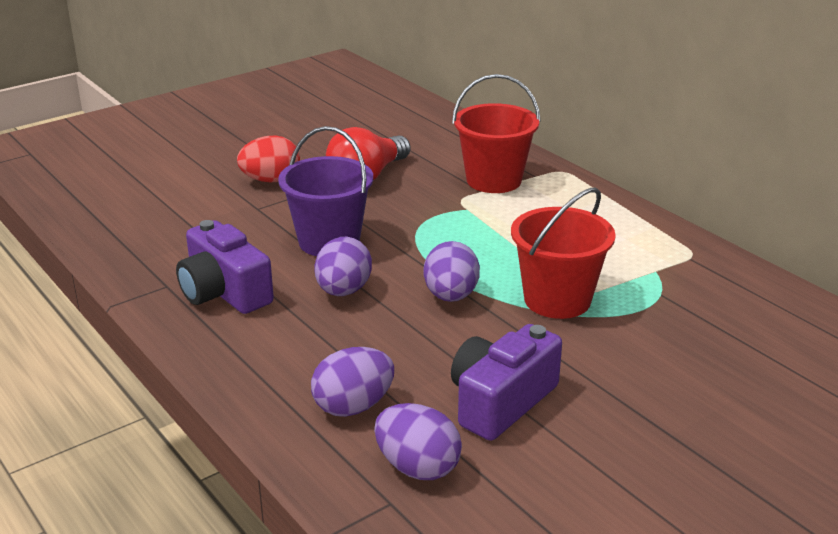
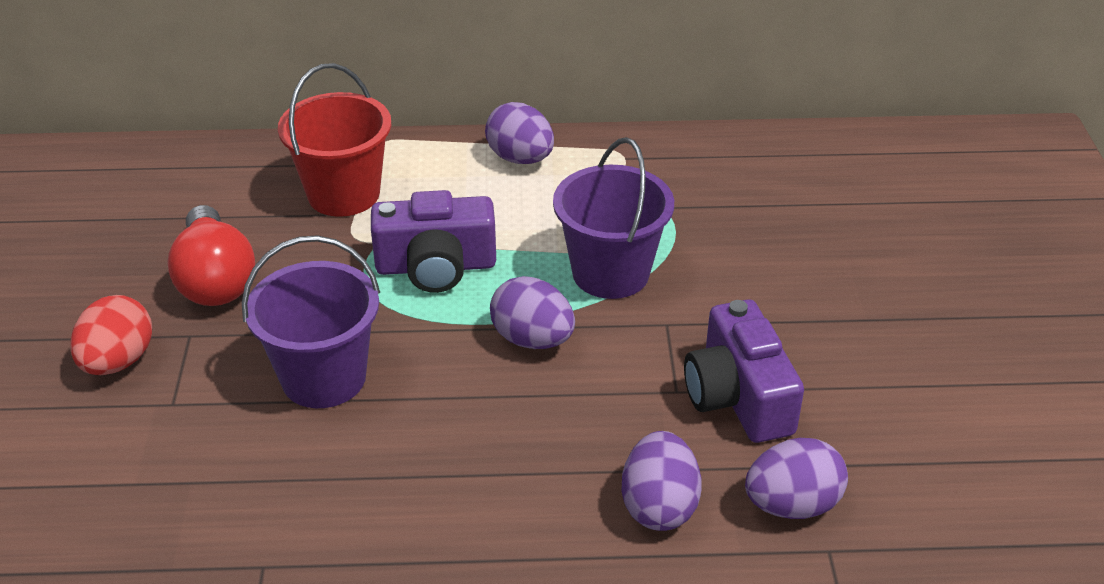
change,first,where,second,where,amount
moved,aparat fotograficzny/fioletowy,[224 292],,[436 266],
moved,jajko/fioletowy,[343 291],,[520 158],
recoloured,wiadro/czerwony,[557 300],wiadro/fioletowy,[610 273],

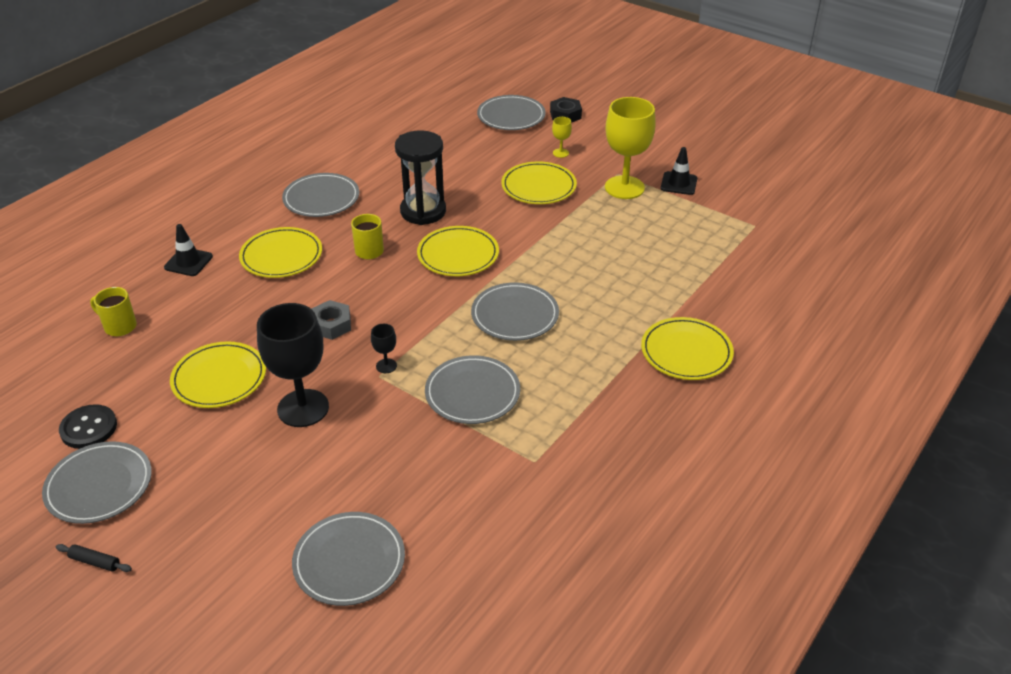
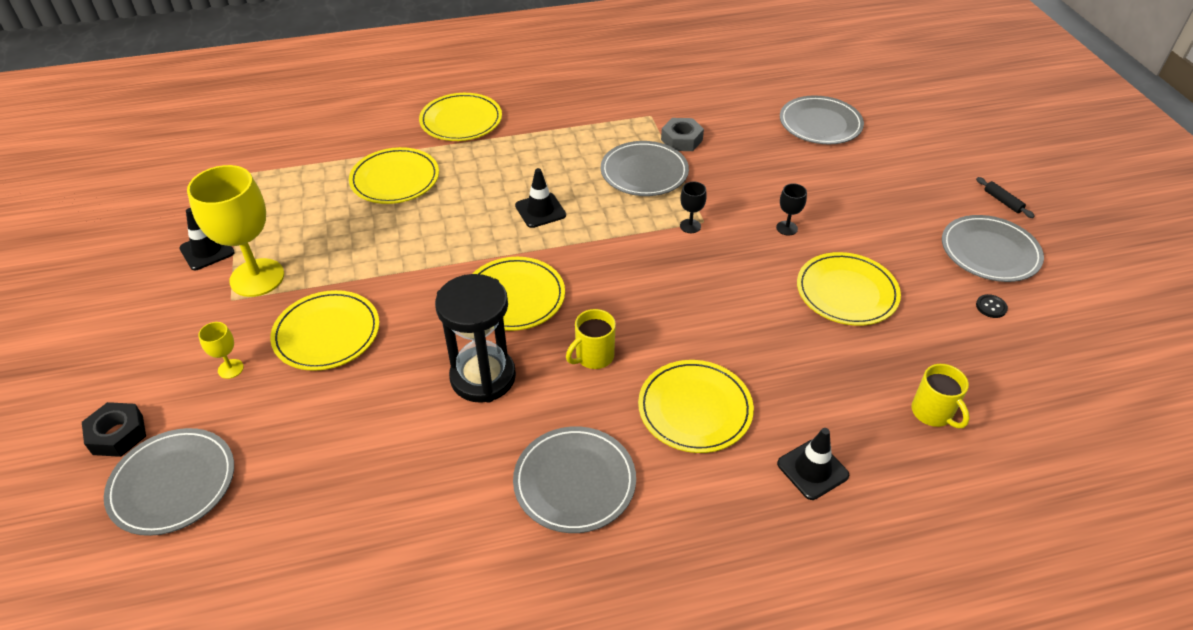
change,first,where,second,where,amount
resized,guzik/czarny,[89 428],,[991 307],x0.52
resized,kielich/czarny,[303 408],,[787 228],x0.43
moved,nakrętka/szary,[331 325],,[681 140],
replaced,talerz/szary,[515 315],pachołek/czarny,[540 210],
added,,,talerz/żółty,[395 179],

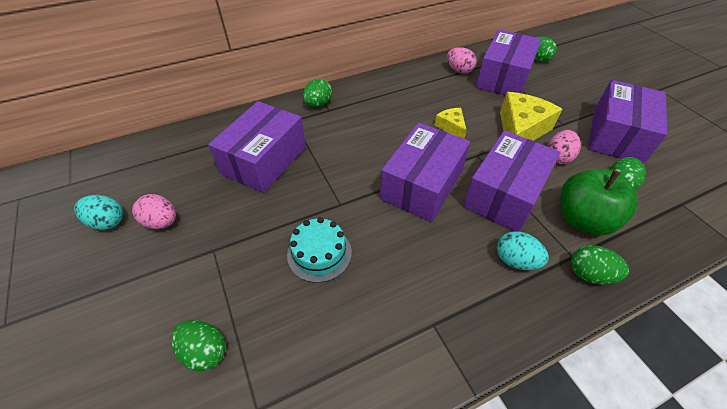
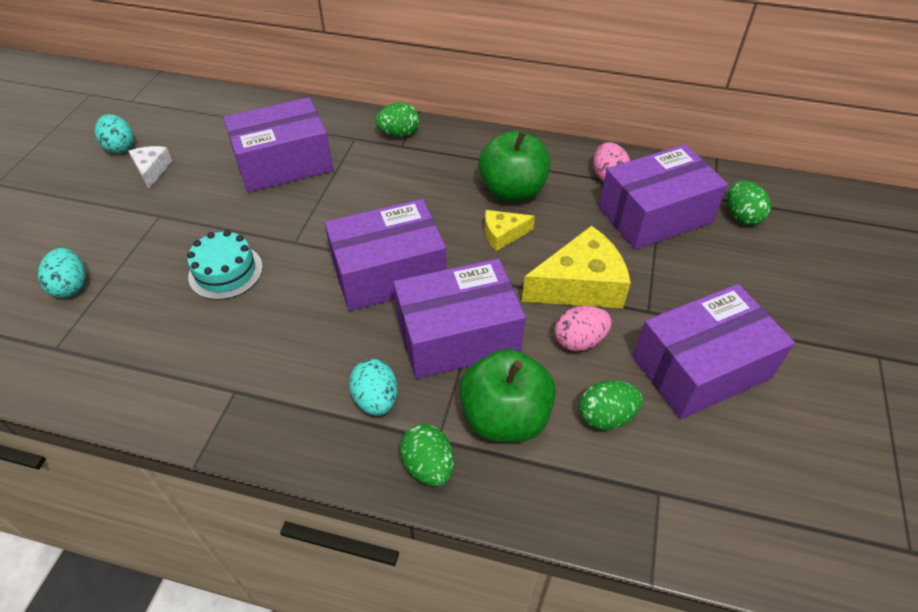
change,first,where,second,where,amount
replaced,jajko/różowy,[161 222],ser/biały,[152 170],
recoloured,jajko/zielony,[205 351],jajko/turkusowy,[71 286],
turned,ser/żółty,[451 127],,[503 234],120 degrees counterclockwise
added,,,jabłko/zielony,[512 191],

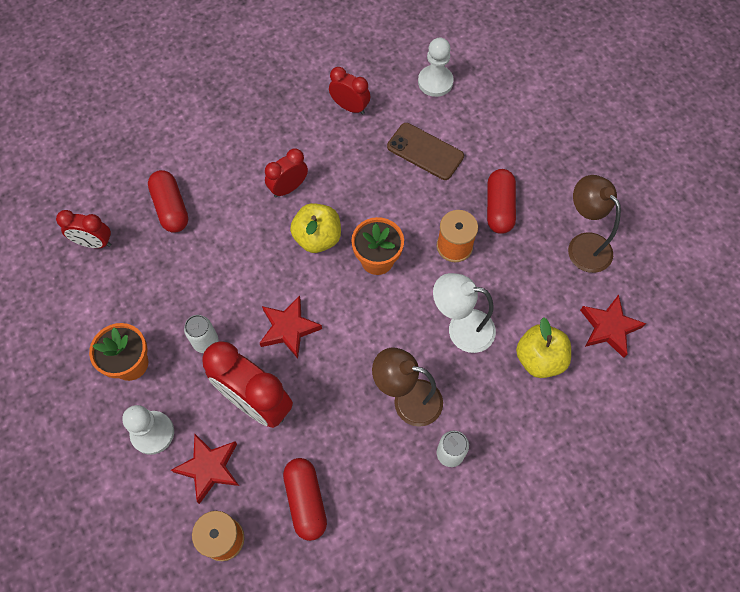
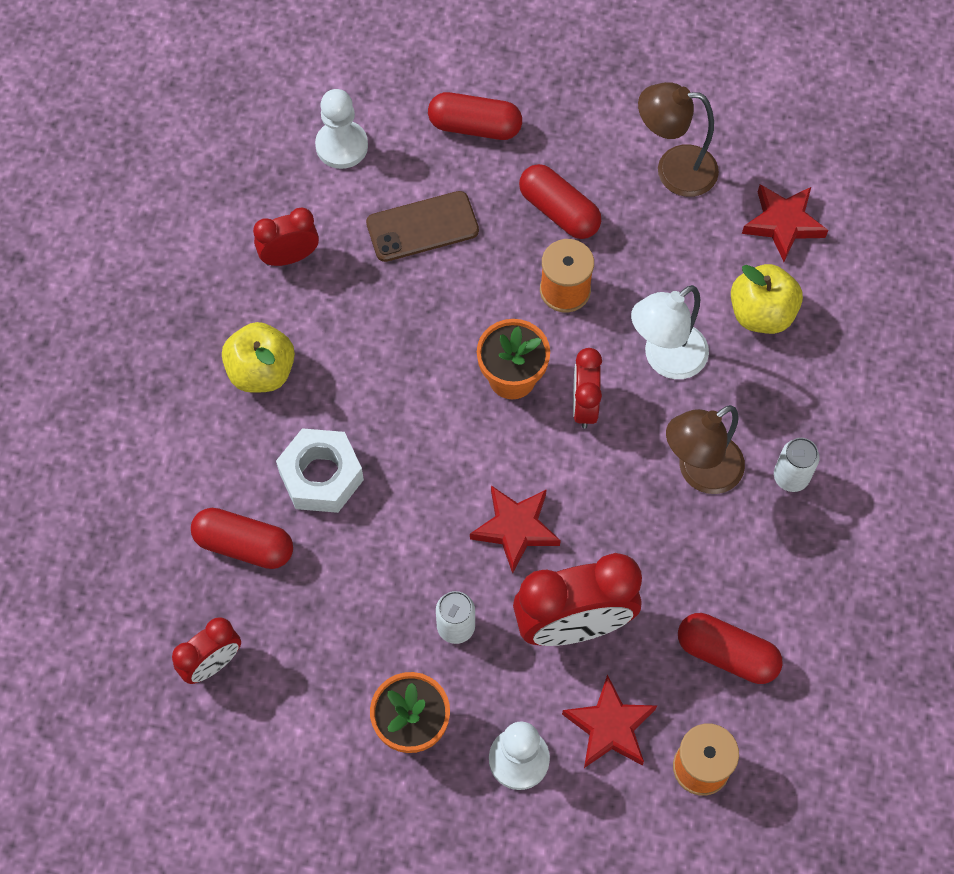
change,first,where,second,where,amount
moved,budzik/czerwony,[288 188],,[584 405],
moved,jabłko/żółty,[317 238],,[261 371],
added,,,nakrętka/biały,[321 476],
added,,,kapsułka/czerwony,[475 126],

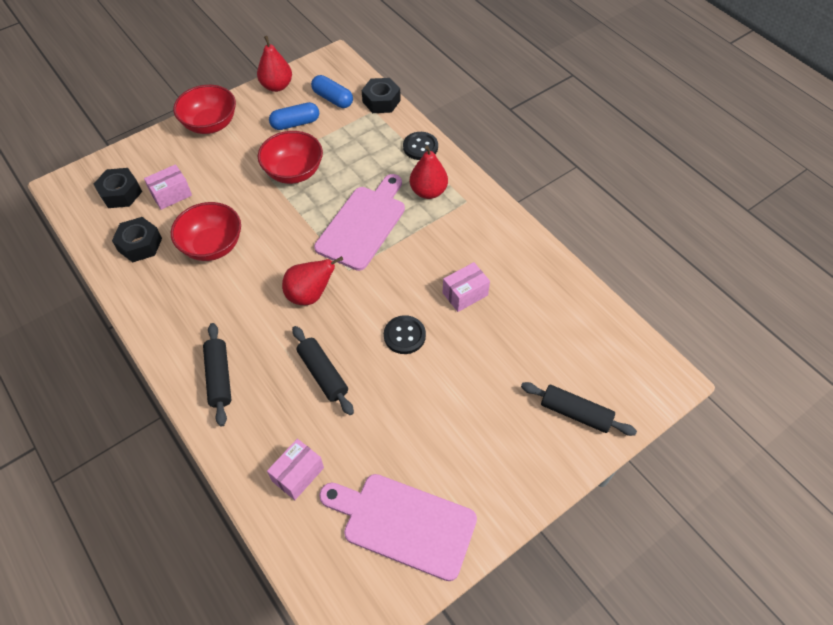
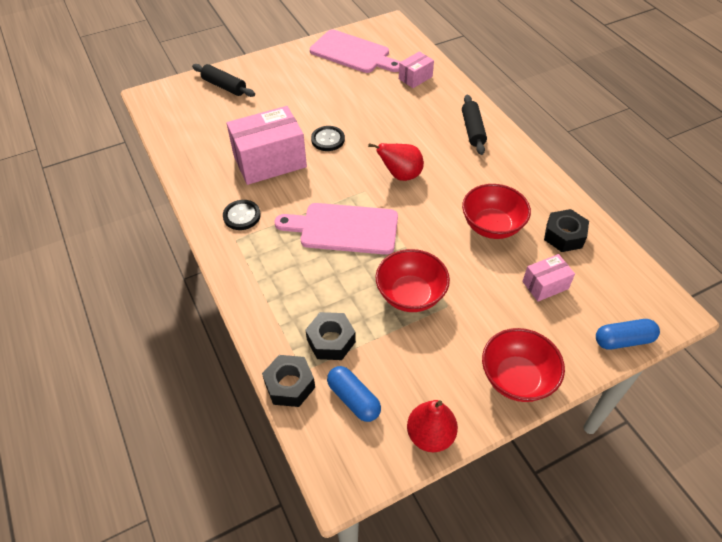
change,first,where,second,where,amount
moved,nakrętka/czarny,[120 193],,[331 341],
moved,kapsułka/niebieski,[295 123],,[623 340],
removed,wałek do ciasta/czarny,[323 374],,,
turned,deska do krojenia/różowy,[363 224],,[344 229],60 degrees clockwise
moved,guzik/czarny,[420 147],,[242 216],
removed,gruszka/czerwony,[428 191],,,
resized,pudełko/różowy,[465 294],,[270 161],x1.98

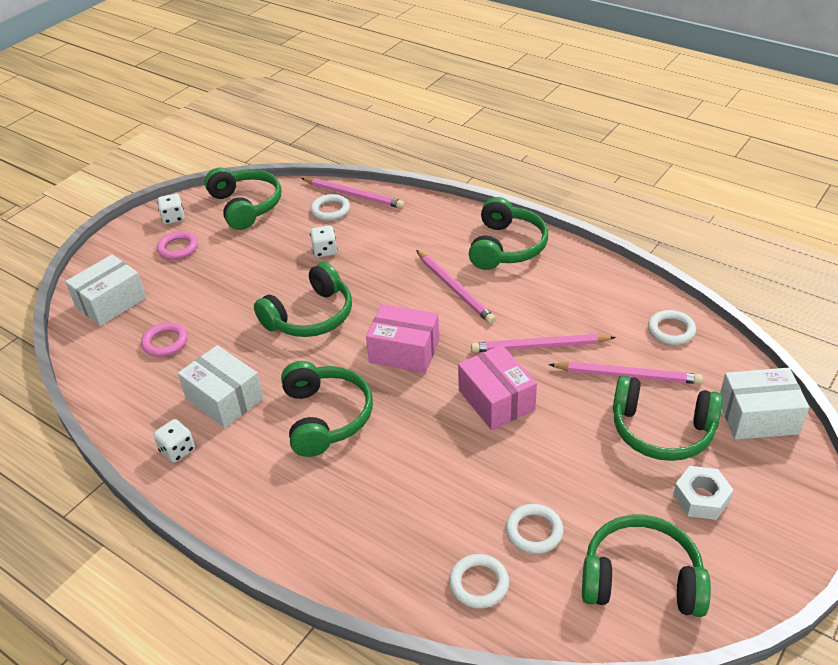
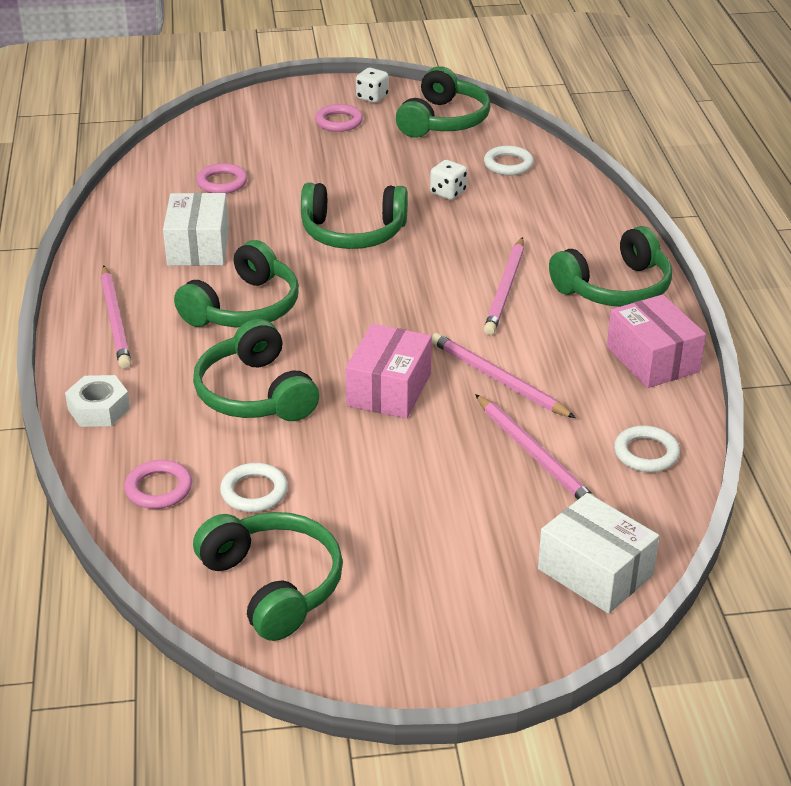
change,first,where,second,where,amount
removed,pudełko/biały,[111 302],,,
removed,kostka do gry/biały,[177 450],,,
moved,ołówek/różowy,[354 195],,[115 320],
moved,pudełko/różowy,[404 351],,[652 359],
recoloured,pierścień/biały,[479 583],pierścień/różowy,[159 488],
moved,słuchawki/zielony,[661 431],,[255 394],
moved,nakrętka/biały,[701 498],,[99 409],

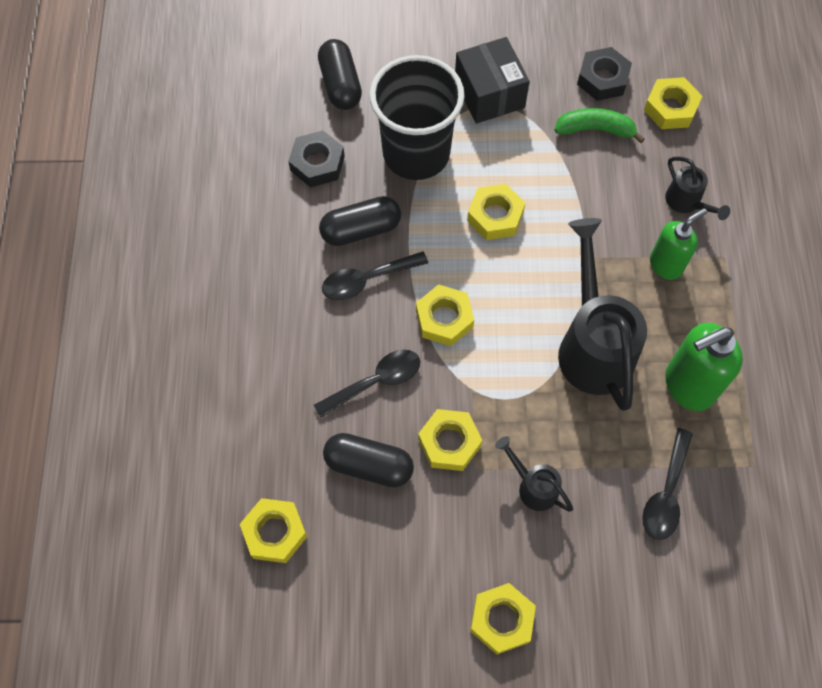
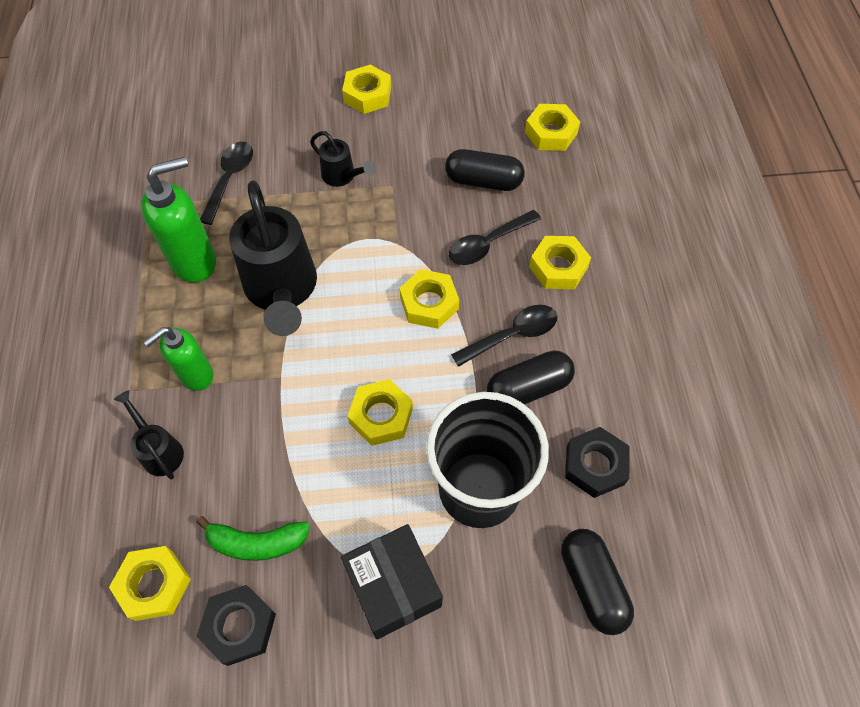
change,first,where,second,where,amount
moved,nakrętka/żółty,[449 442],,[558 267],

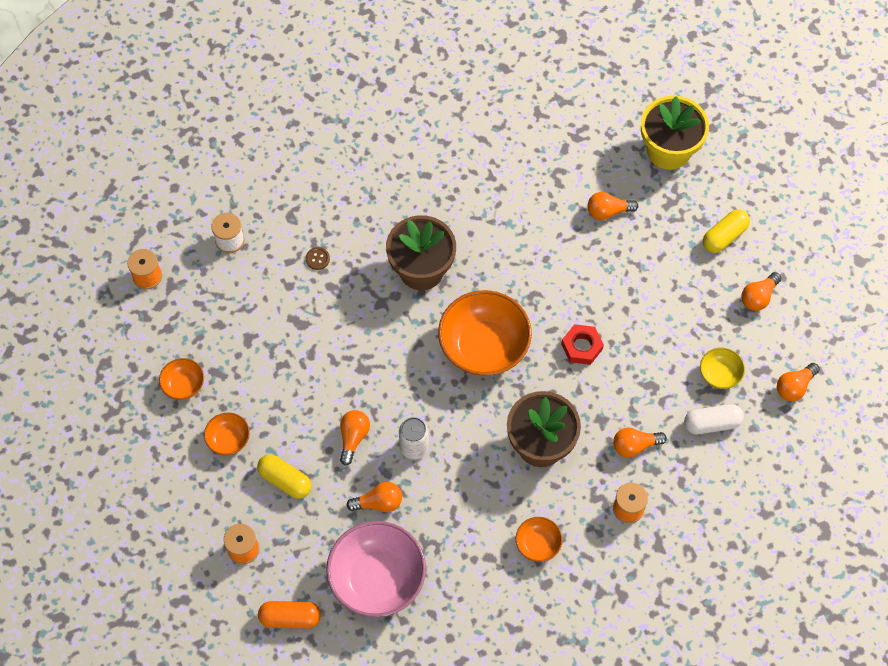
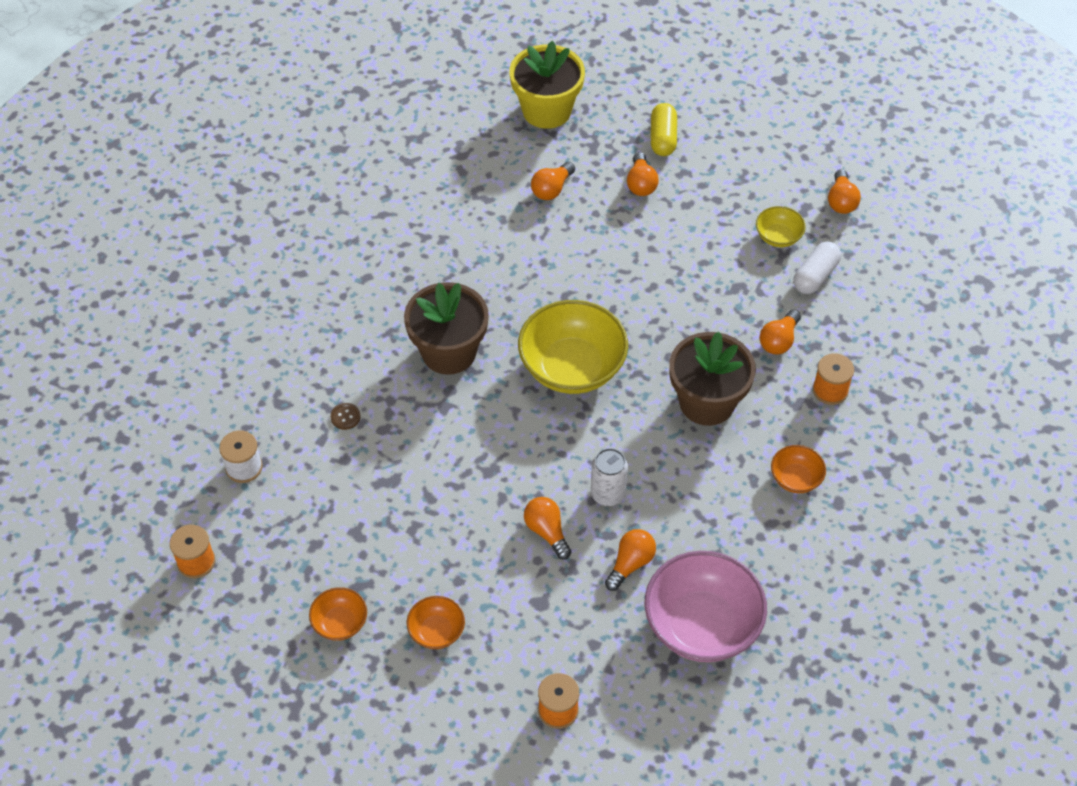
change,first,where,second,where,amount
removed,kapsułka/żółty,[285 480],,,
removed,kapsułka/pomarańczowy,[290 618],,,
recoloured,miska/pomarańczowy,[484 346],miska/żółty,[572 367],
removed,nakrętka/czerwony,[582 347],,,
moved,żarówka/pomarańczowy,[758 297],,[641 184],

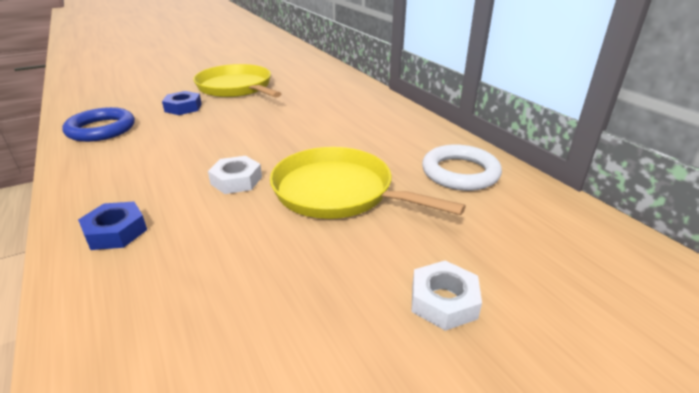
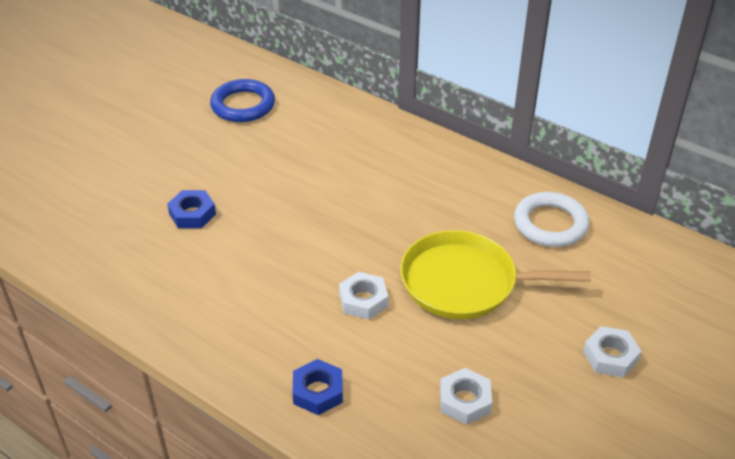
change,first,where,second,where,amount
moved,pierścień/niebieski,[101 129],,[243 105],
removed,patelnia/żółty,[236 88],,,
added,,,nakrętka/biały,[465 401],

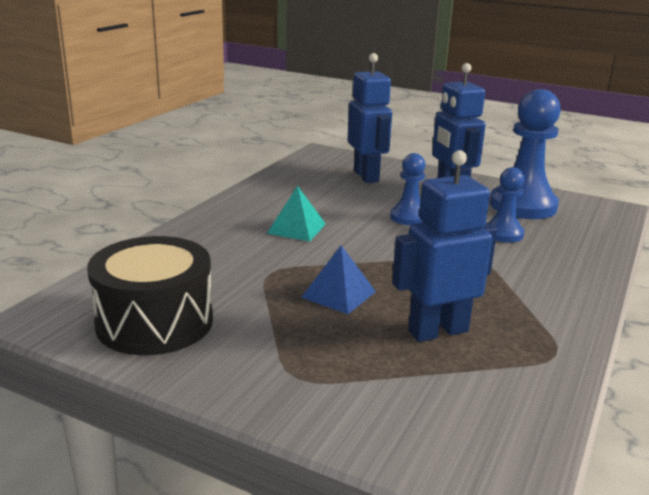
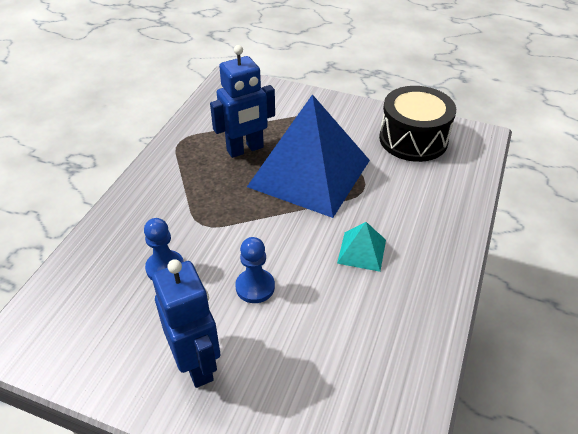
change,first,where,second,where,amount
resized,piramida/niebieski,[338 294],,[309 173],x2.47
removed,robot/niebieski,[366 176],,,
removed,pionek/niebieski,[522 206],,,

